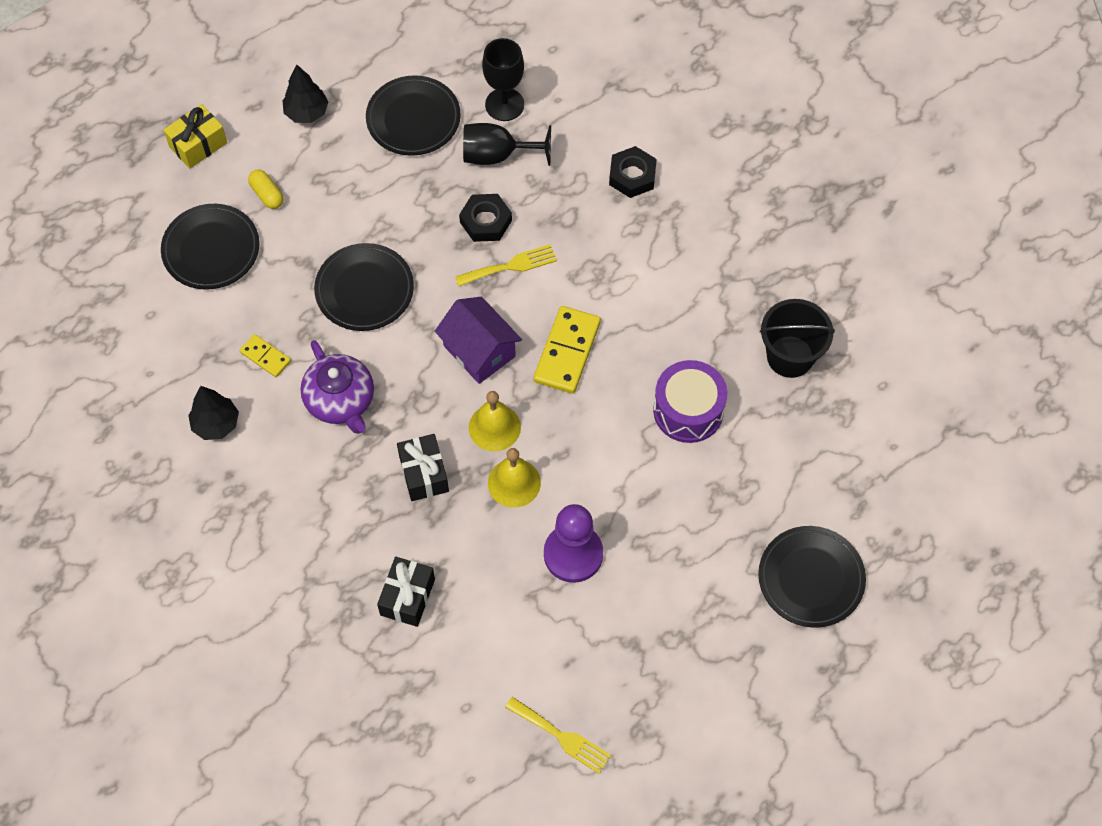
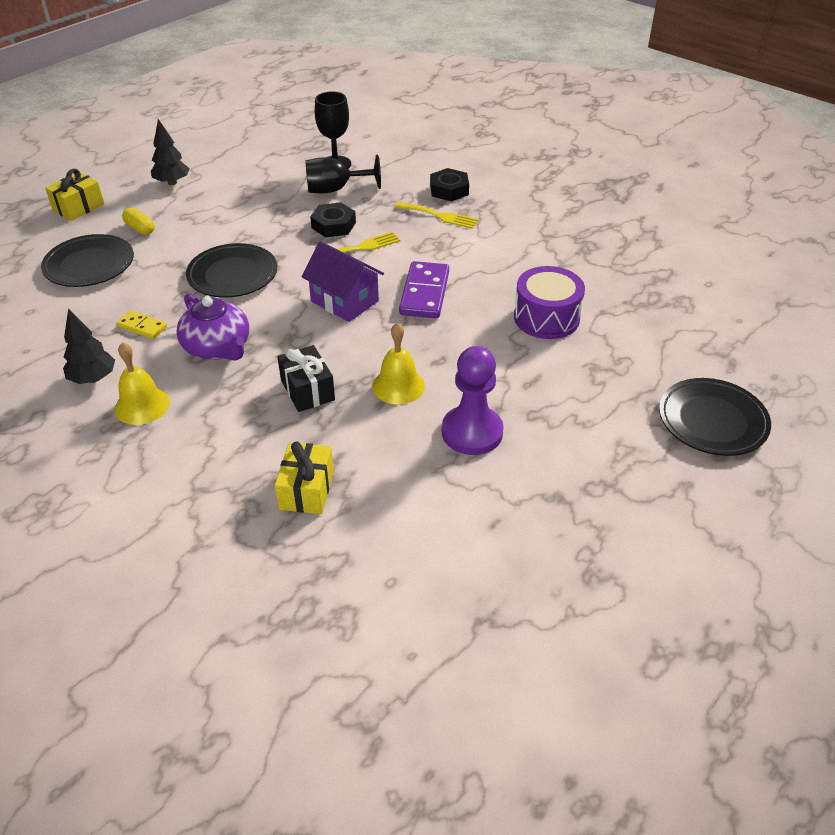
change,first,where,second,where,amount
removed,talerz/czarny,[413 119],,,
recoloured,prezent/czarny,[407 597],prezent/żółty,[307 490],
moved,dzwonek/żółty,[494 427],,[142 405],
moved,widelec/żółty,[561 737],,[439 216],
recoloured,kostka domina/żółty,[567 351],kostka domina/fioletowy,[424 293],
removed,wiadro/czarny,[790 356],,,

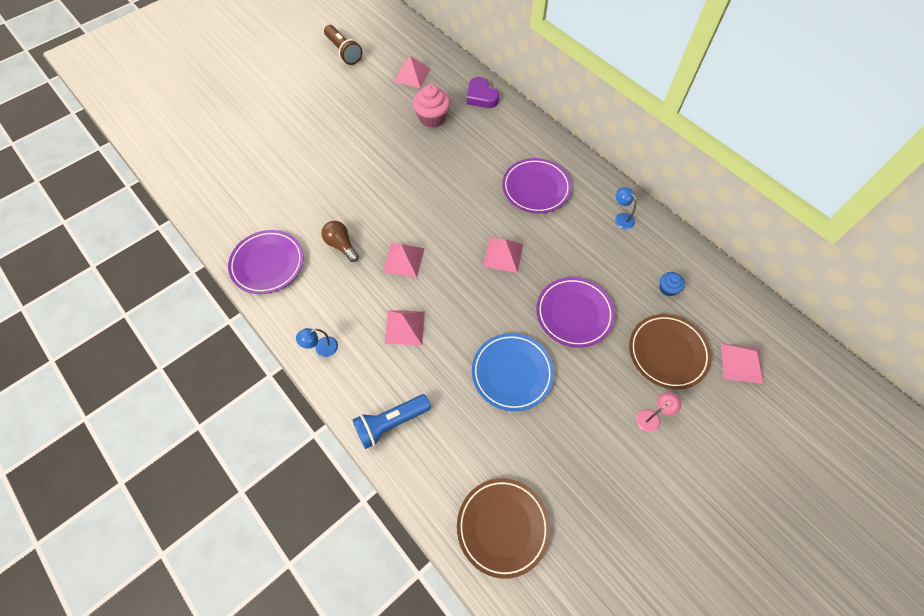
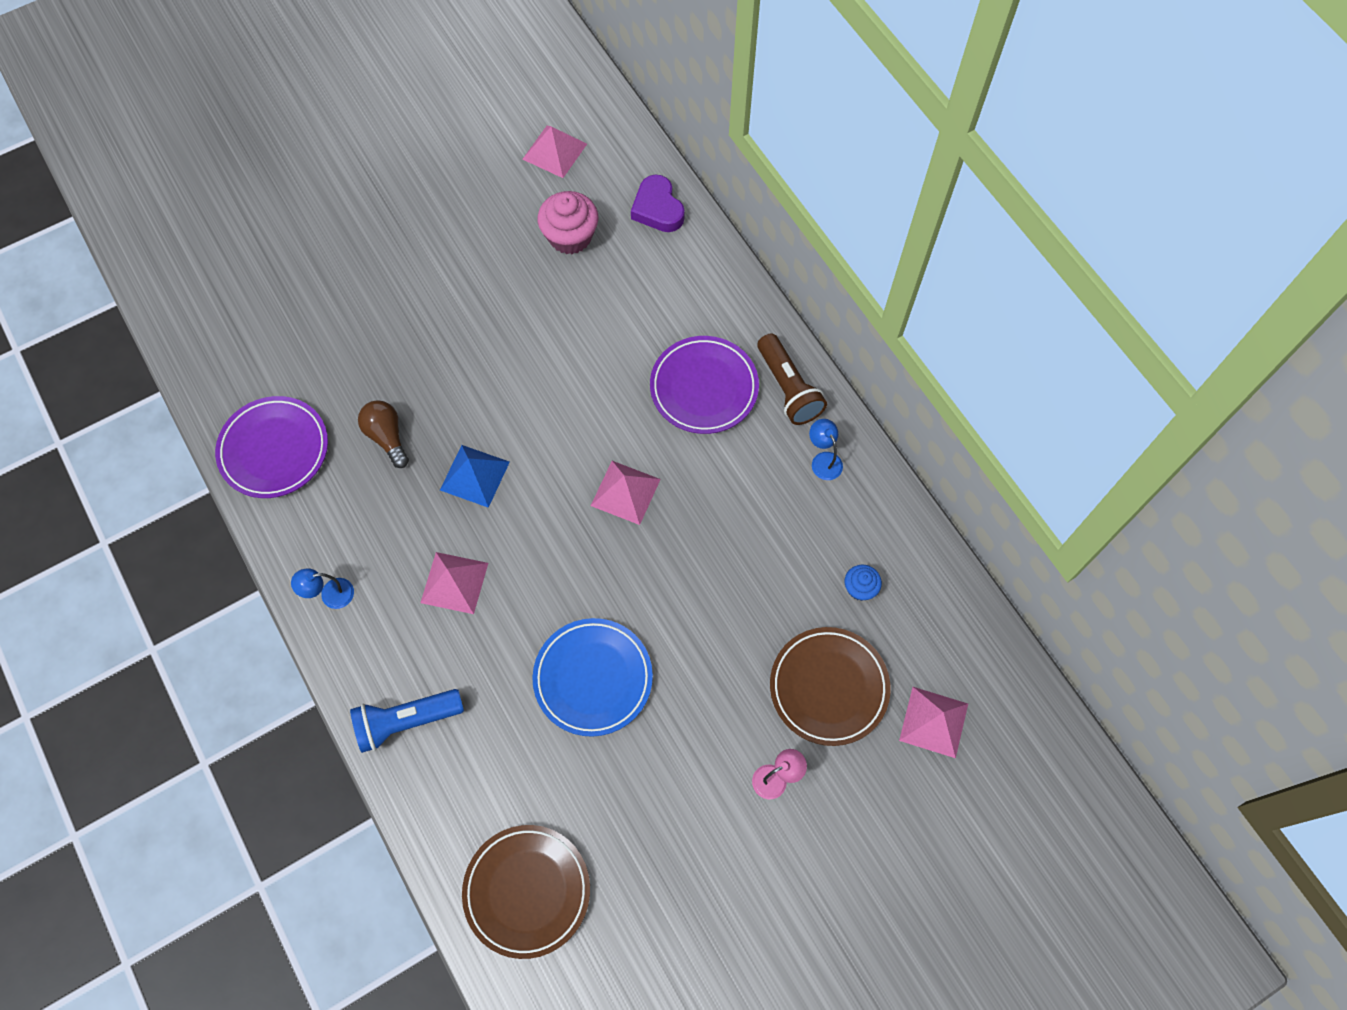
change,first,where,second,where,amount
moved,latarka/brązowy,[343 52],,[788 388],
recoloured,piramida/różowy,[403 260],piramida/niebieski,[474 476],
removed,talerz/fioletowy,[574 314],,,

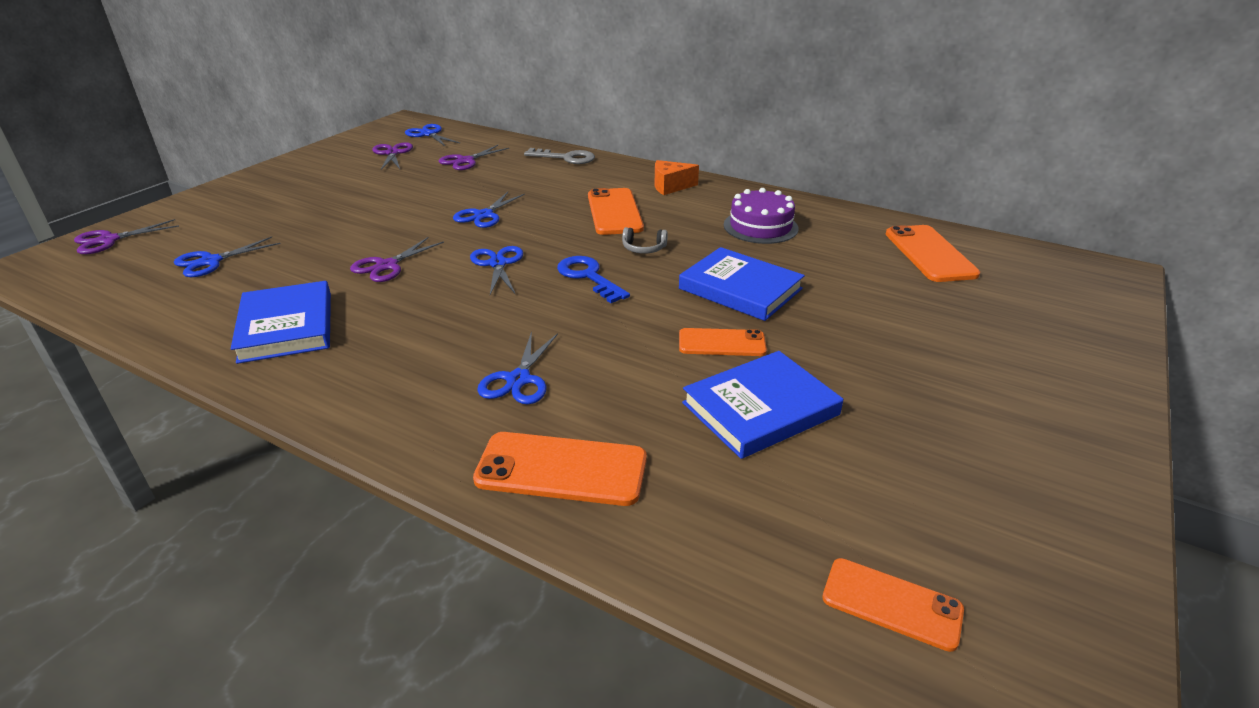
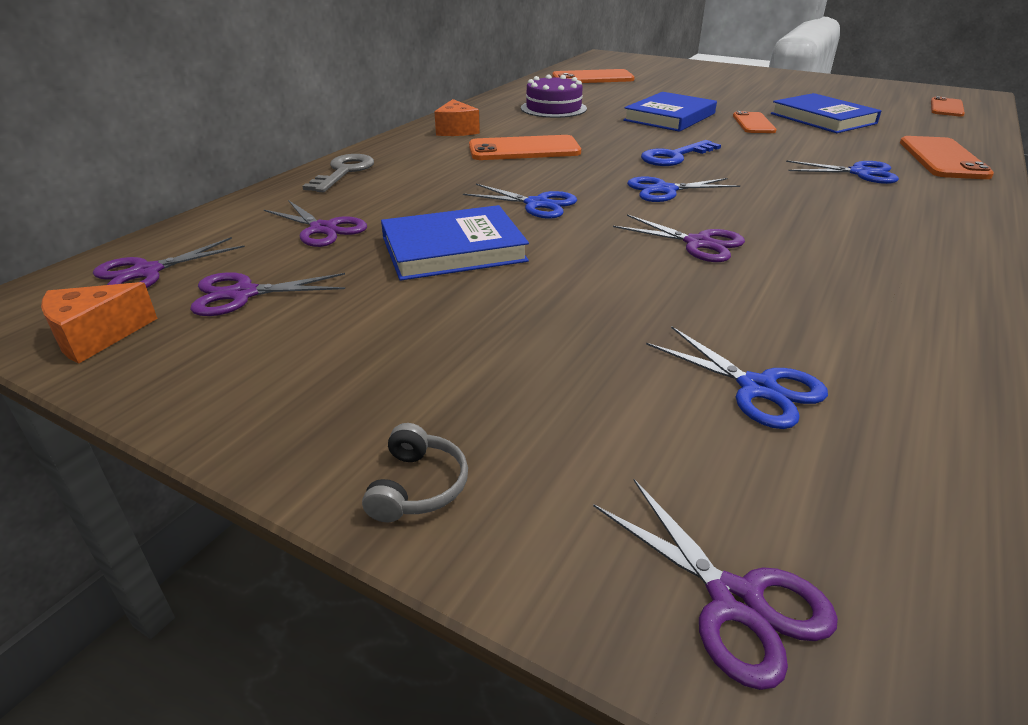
change,first,where,second,where,amount
moved,książka/niebieski,[287 326],,[453 249],
recoloured,nożyczki/niebieski,[428 134],nożyczki/fioletowy,[147 272],
moved,słuchawki/szary,[643 248],,[418 486],
added,,,ser/pomarańczowy,[96 337],

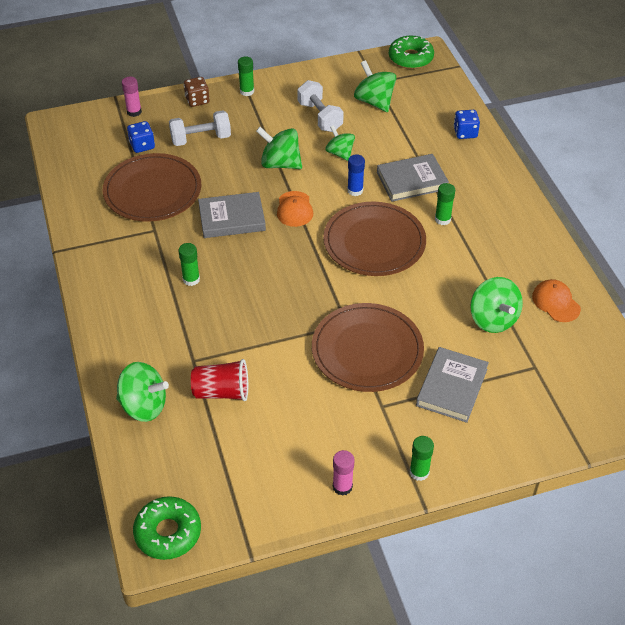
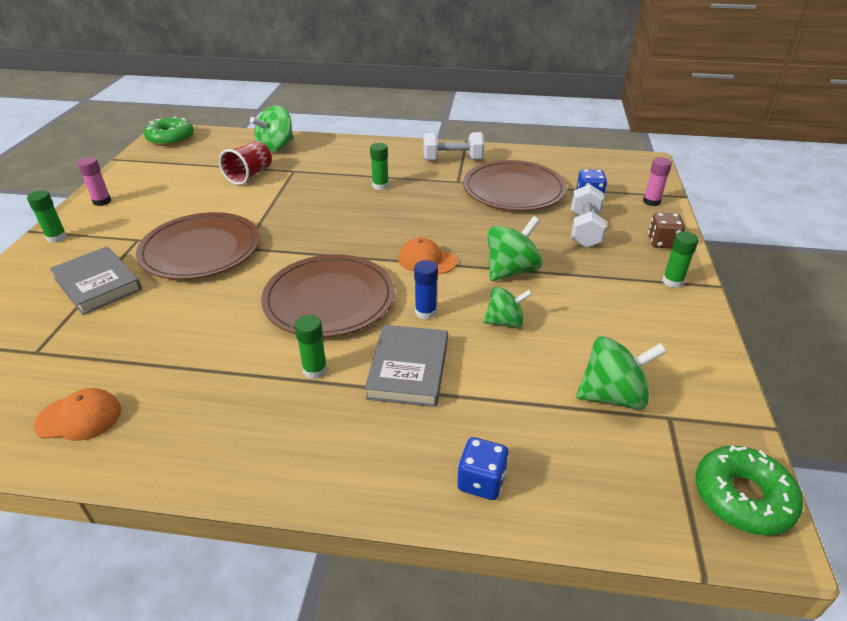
change,first,where,second,where,amount
removed,książka/szary,[232 218],,,
moved,hantel/biały,[320 117],,[453 160],
removed,bączek/zielony,[493 319],,,

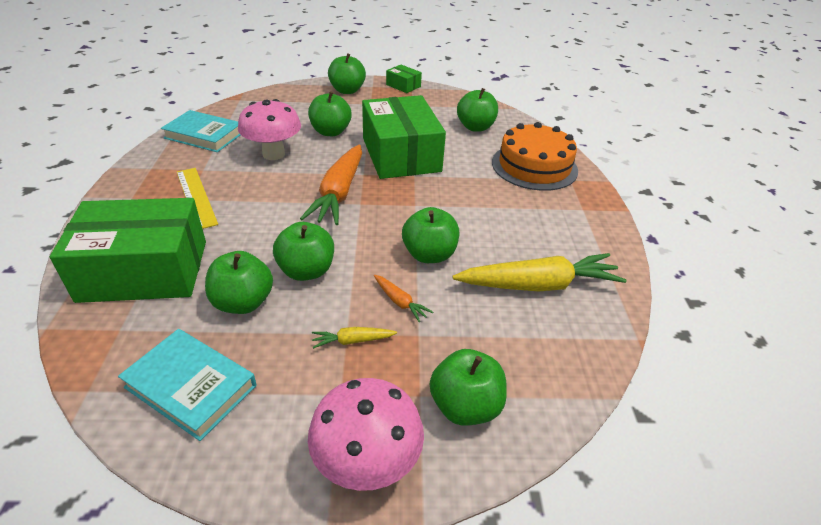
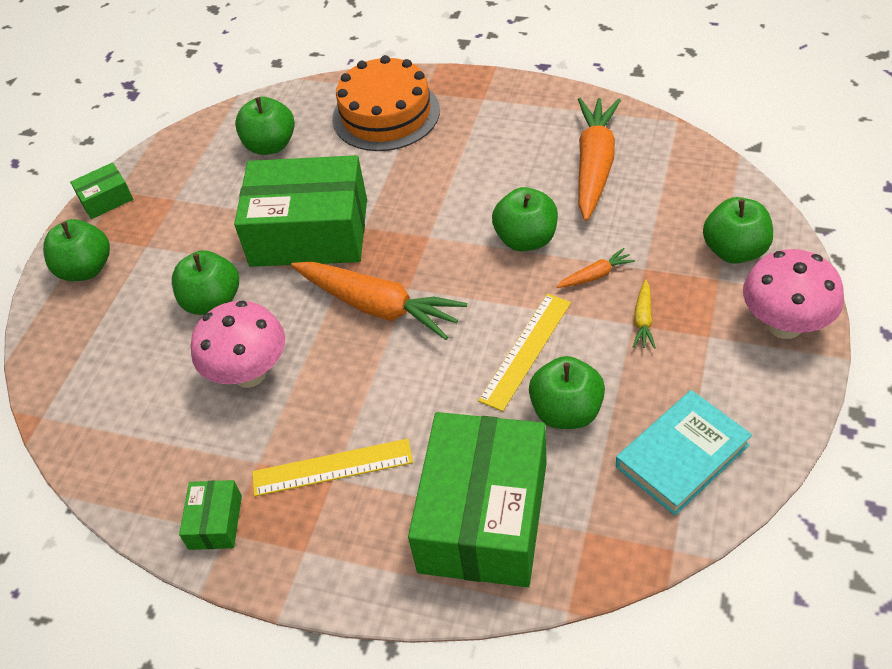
change,first,where,second,where,amount
removed,książka/turkusowy,[204 135],,,
replaced,jabłko/zielony,[306 271],linijka/żółty,[526 350],
recoloured,marchewka/żółty,[538 285],marchewka/pomarańczowy,[594 165],
added,,,pudełko/zielony,[215 522],

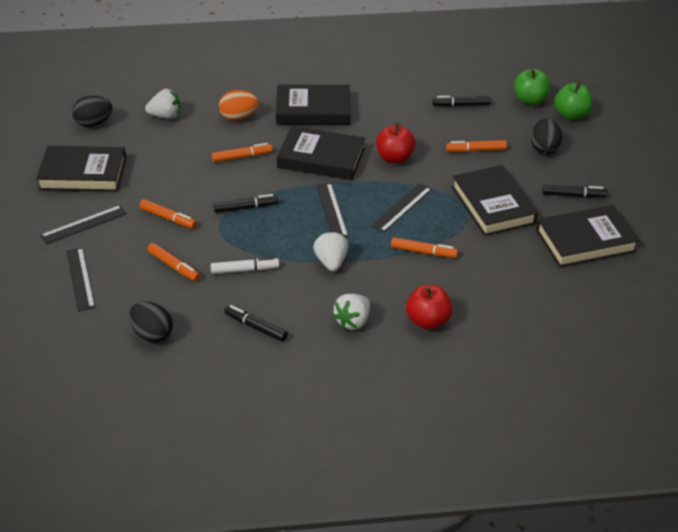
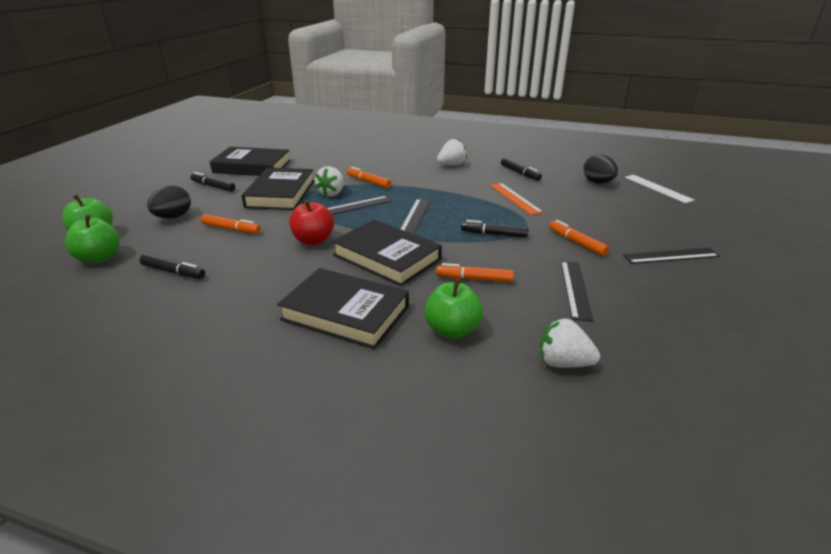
change,first,where,second,where,amount
removed,książka/czarny,[83 174],,,
moved,linijka/czarny,[80 278],,[575 289],
removed,jajko/czarny,[94 123],,,
removed,flamaster/pomarańczowy,[174 266],,,
replaced,flamaster/biały,[245 270],linijka/pomarańczowy,[515 198],
replaced,jajko/pomarańczowy,[239 117],jabłko/zielony,[452 330],
moved,truskawka/biały,[331 262],,[332 193],
removed,jabłko/czerwony,[428 321],,,
added,,,linijka/biały,[657 188],

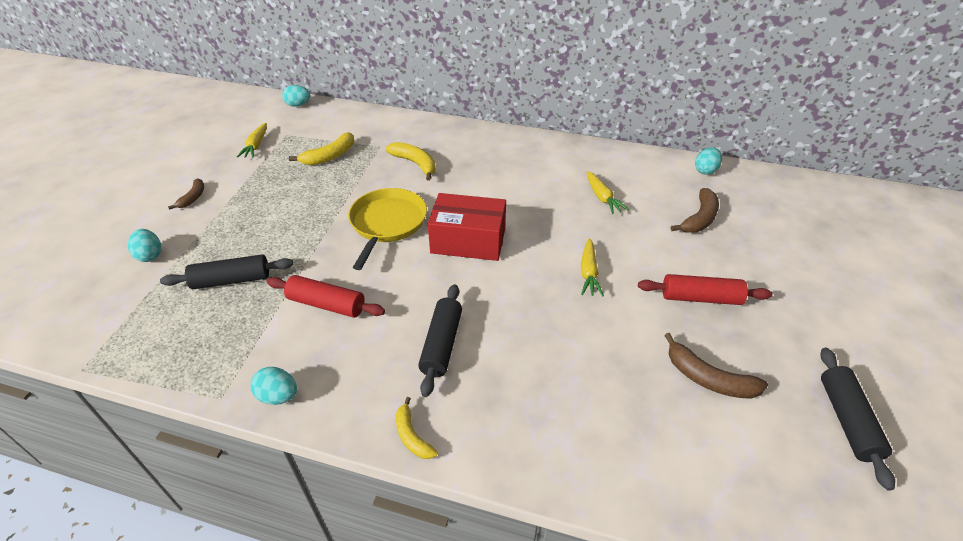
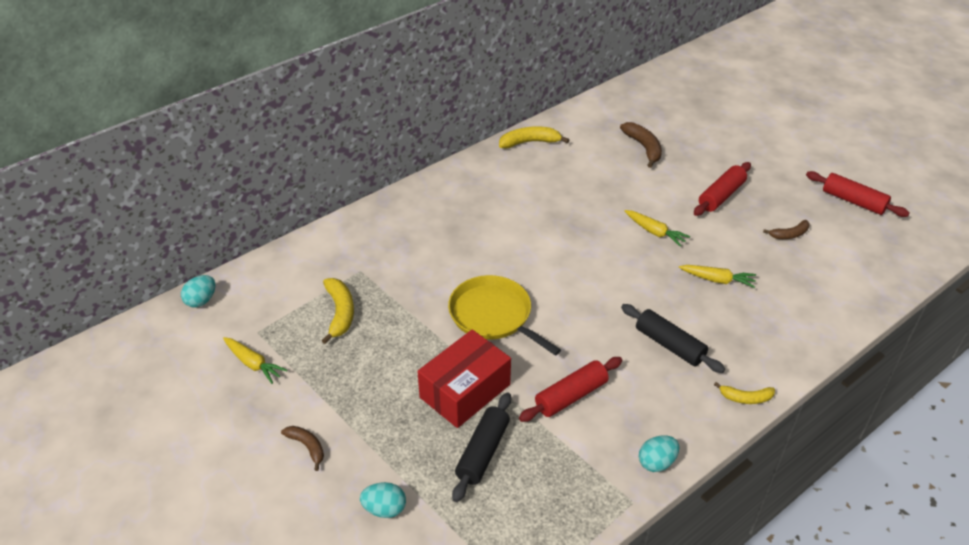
change,first,where,second,where,amount
moved,banan/żółty,[415 164],,[530 142],
moved,pudełko/czerwony,[468 241],,[465 391],
moved,marchewka/żółty,[602 197],,[717 280],
resized,banan/brązowy,[708 378],,[789 234],x0.64
removed,jajko/turkusowy,[705 170],,,
recoloured,wałek do ciasta/czarny,[847 420],wałek do ciasta/czerwony,[853 201],

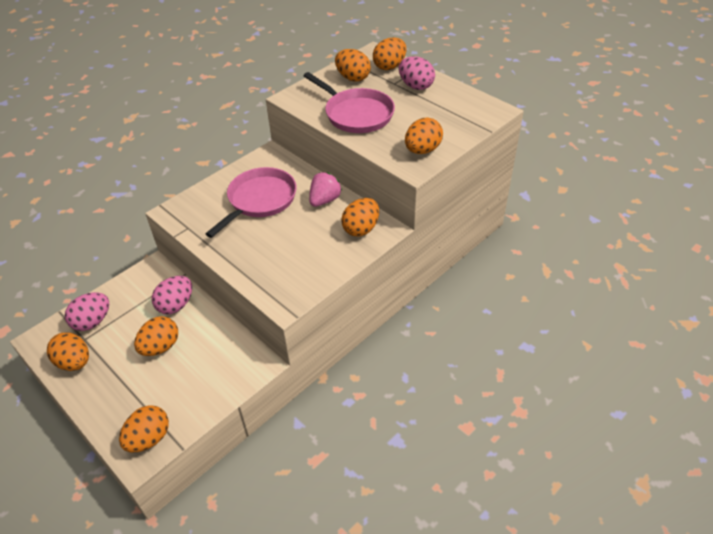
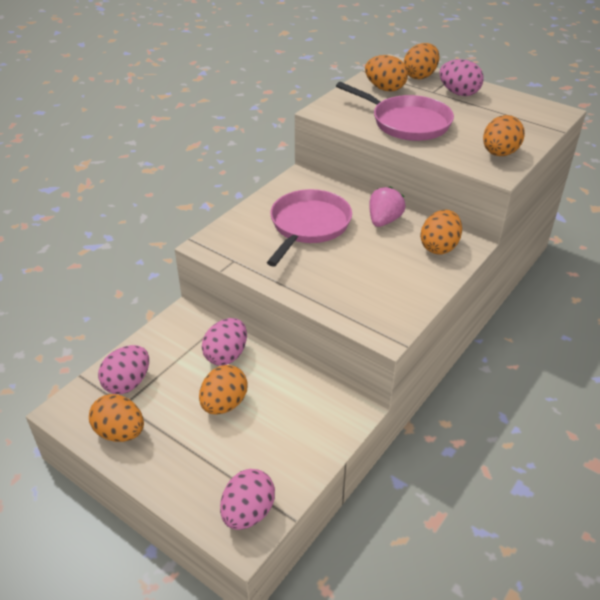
change,first,where,second,where,amount
recoloured,jajko/pomarańczowy,[149 438],jajko/różowy,[248 512],

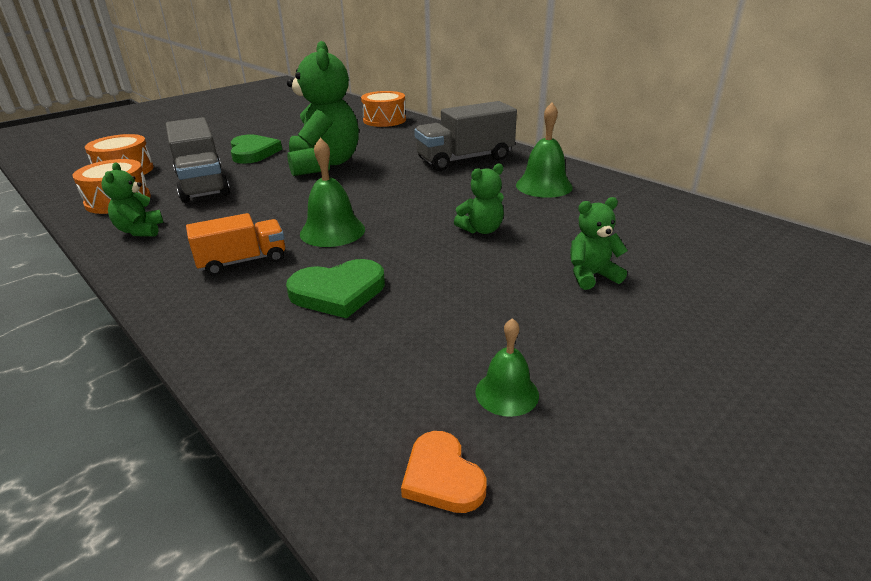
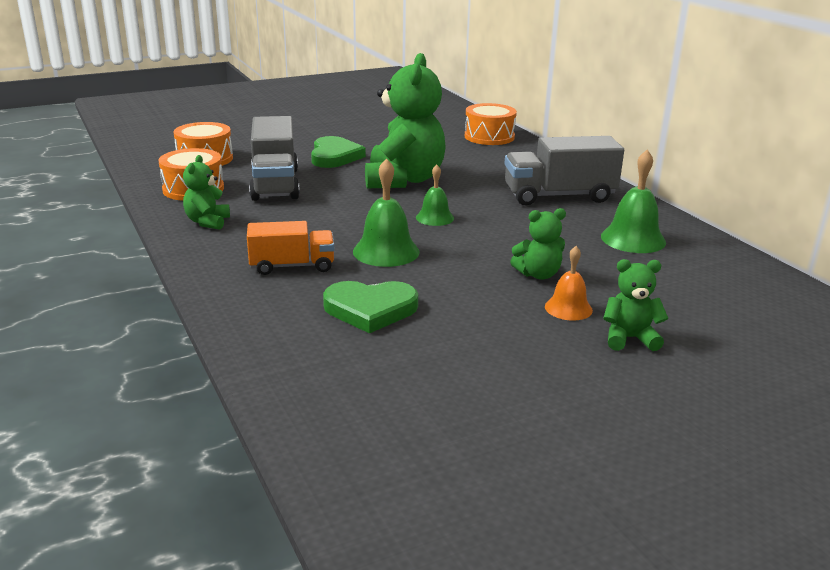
change,first,where,second,where,amount
removed,serce/pomarańczowy,[442 477],,,
moved,dzwonek/zielony,[507 393],,[435 218],
added,,,dzwonek/pomarańczowy,[568 308],

